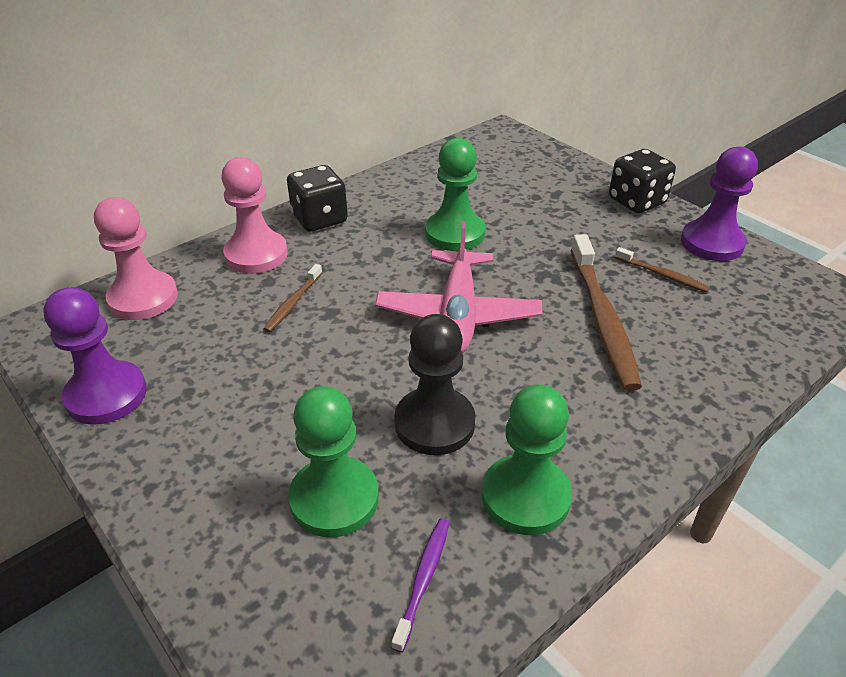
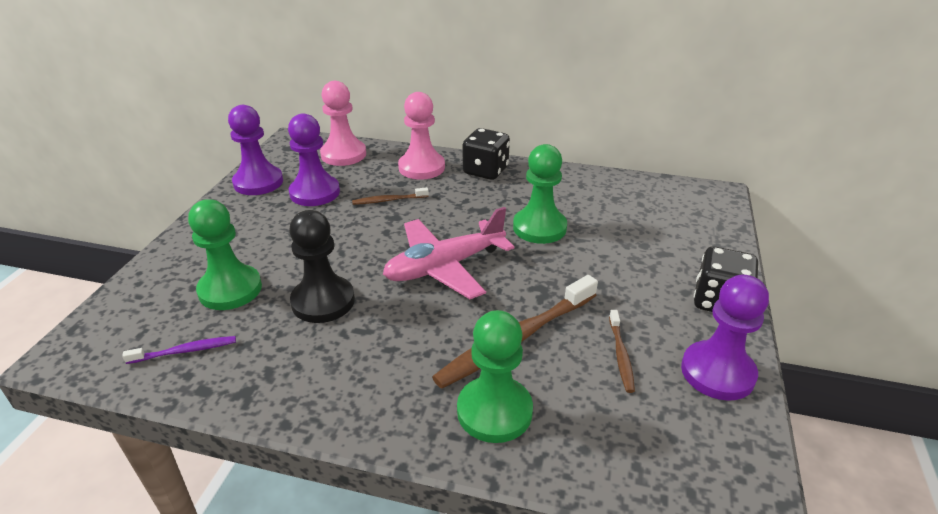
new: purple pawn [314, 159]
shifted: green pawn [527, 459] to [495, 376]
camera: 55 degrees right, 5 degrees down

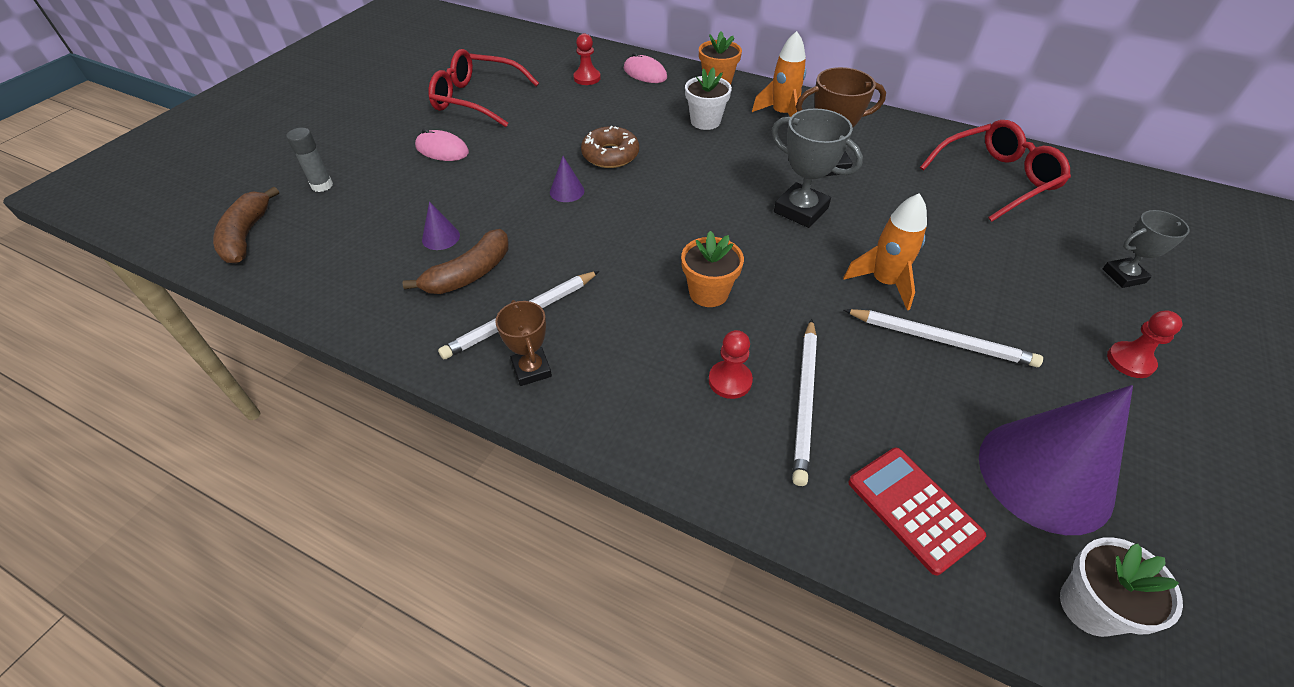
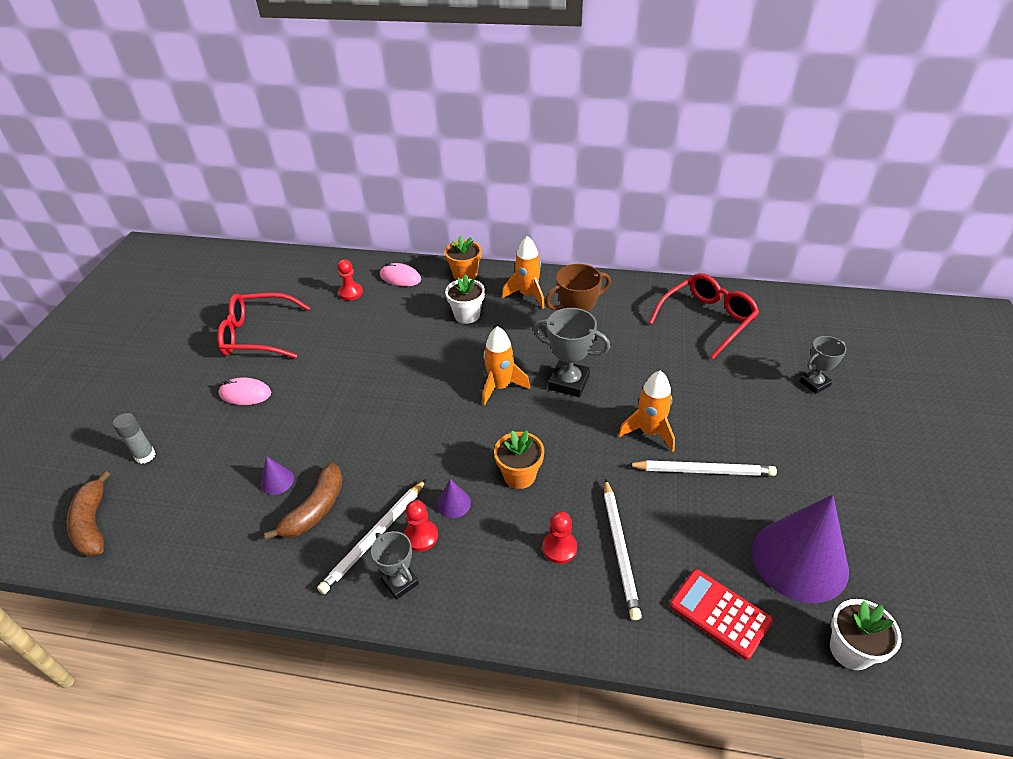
gone: brown donut [610, 147]
new: orange rocket [506, 366]
shifted: purple cone [567, 179] to [454, 498]; red pawn [1144, 344] to [421, 525]
repainted: brown trophy [523, 343] to grey trophy [395, 565]
camera: 15 degrees left, 5 degrees down

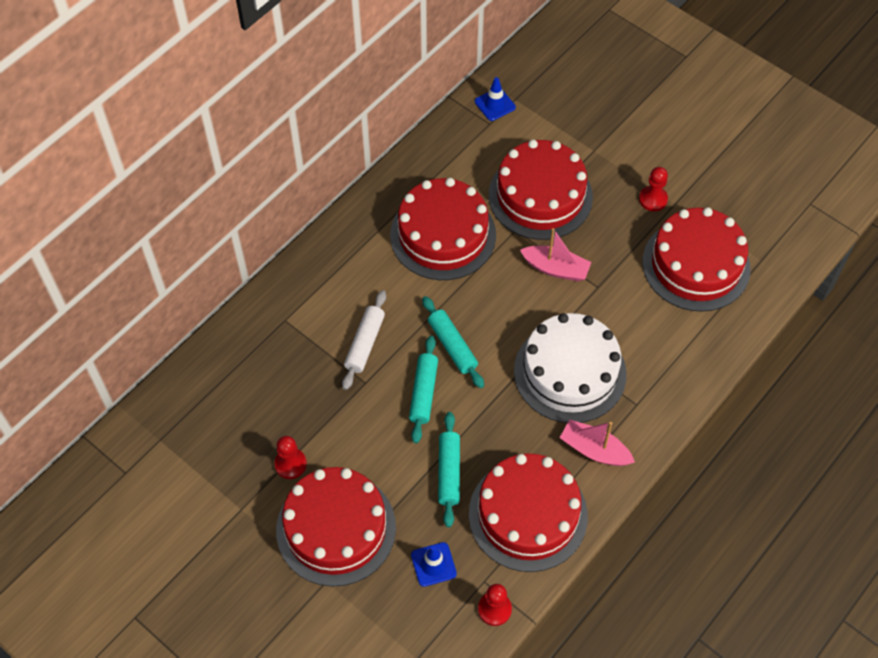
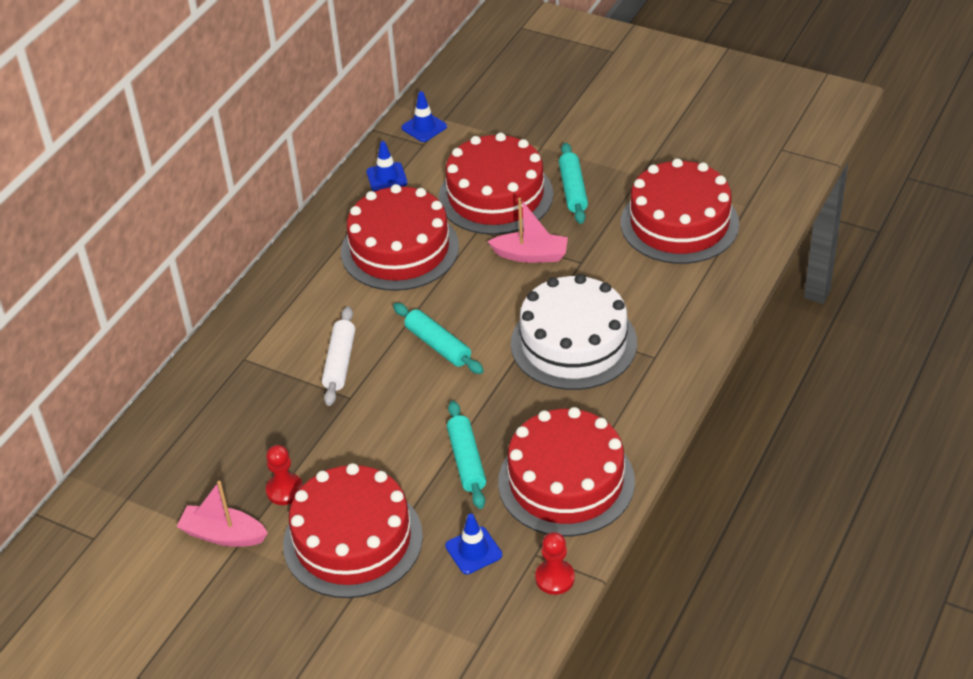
gone: red pawn [653, 189]
new: blue traffic cone [386, 166]
shifted: turquoise rolling pin [423, 389] to [573, 183]; pink boat [597, 442] to [222, 514]
camera: 10 degrees left, 15 degrees down

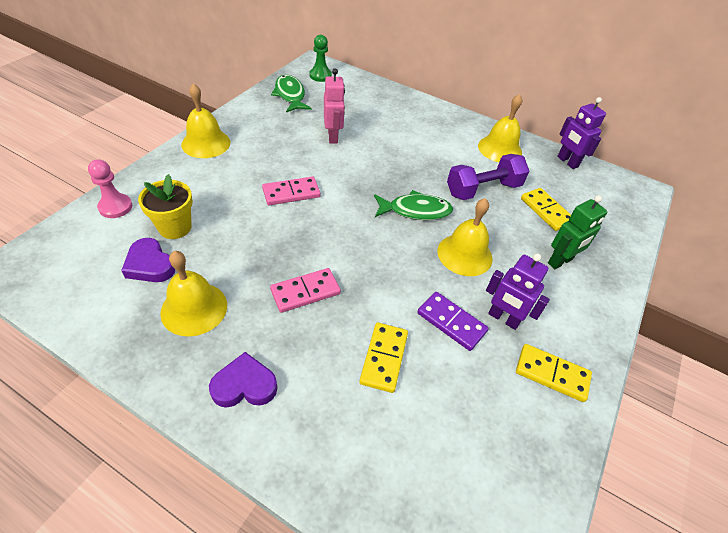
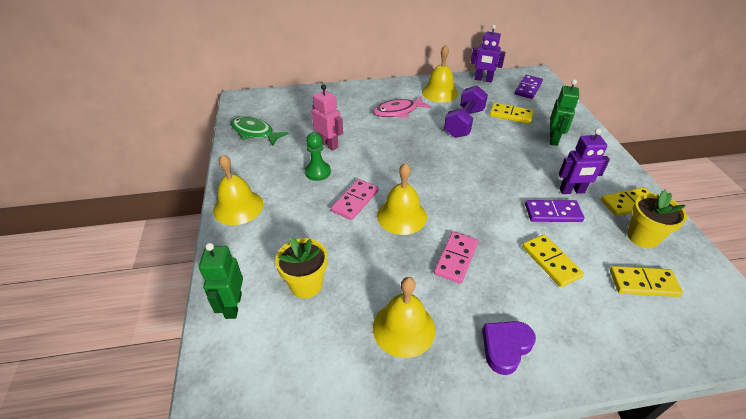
gone: green fish [413, 205]; purple heart [148, 260]
new: purple domino [529, 87]; pink fish [402, 107]; yellow flower pot [657, 219]; yellow domino [646, 281]
shifted: green pawn [320, 58] to [318, 156]; yellow bell [464, 237] to [402, 199]
swapped: pink pawn [110, 188] to green robot [221, 281]
camera: 35 degrees left, 5 degrees down

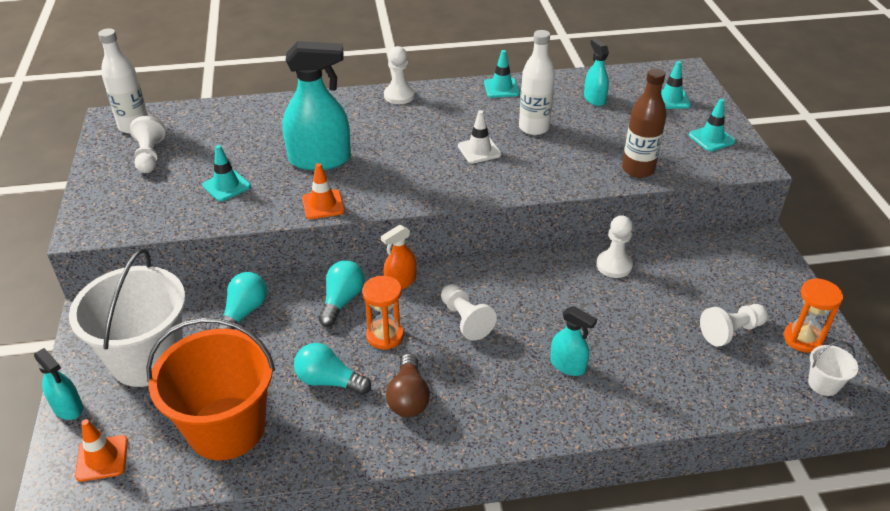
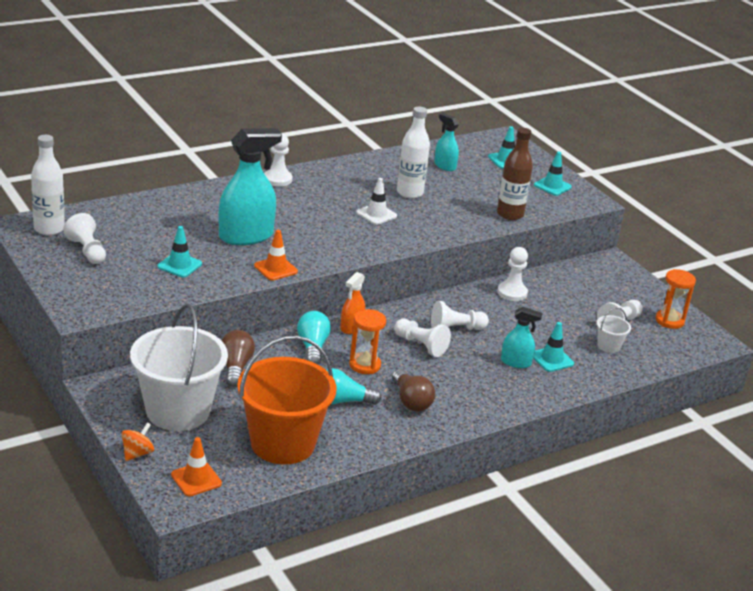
new: white pawn [460, 315]
shifted: turquoise traffic cone [502, 74] to [553, 347]; white bucket [833, 368] to [614, 330]
swapped: turquoise spray bottle [58, 384] to orange spinning top [137, 442]
repainted: turquoise light bulb [241, 301] to brown light bulb [238, 358]
camera: 25 degrees left, 10 degrees down

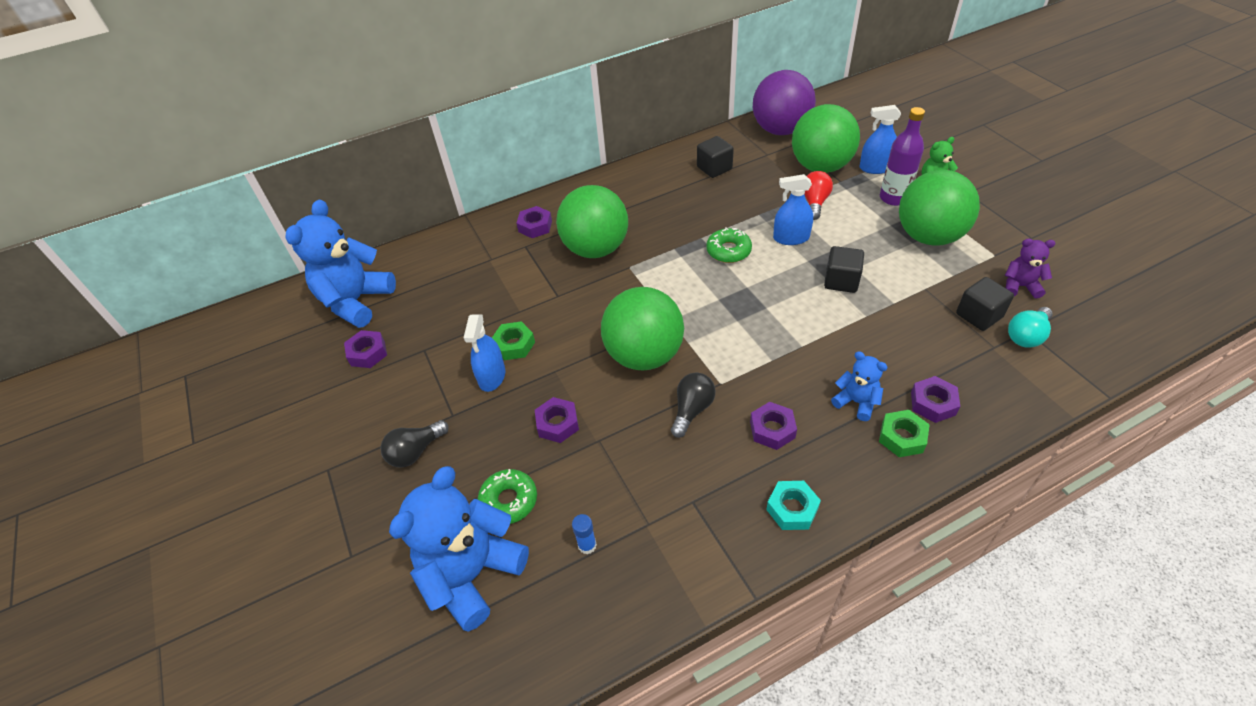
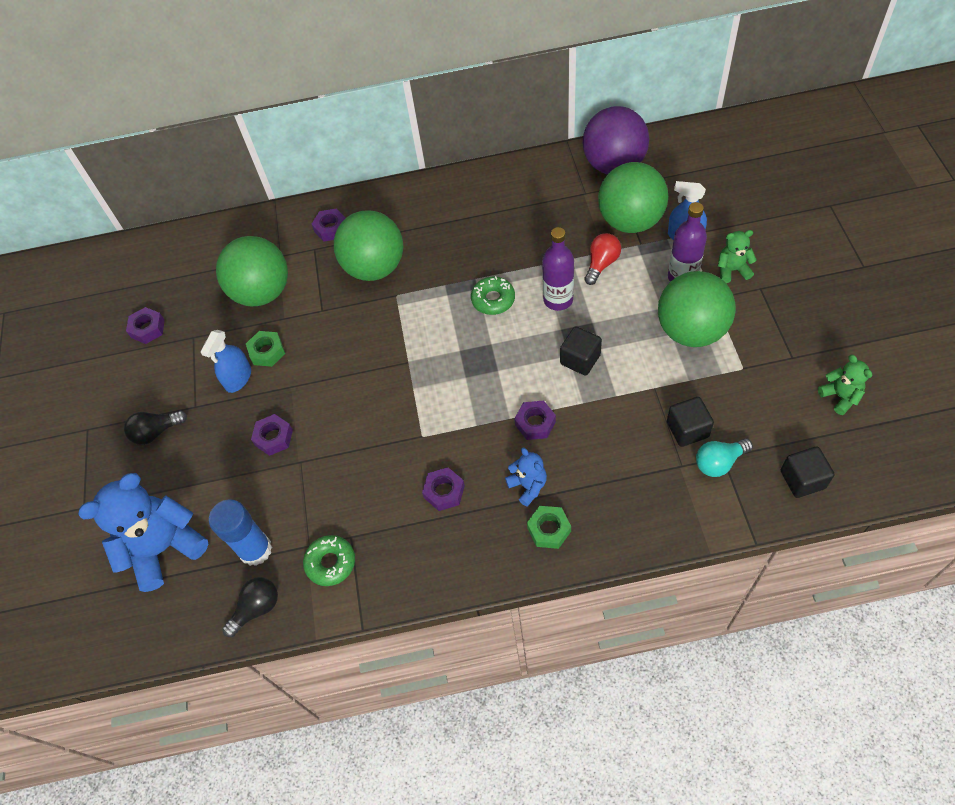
gone: blue teddy bear [341, 264]; purple teddy bear [1030, 268]; turquoise nut [793, 505]
new: green teddy bear [845, 385]
shifted: black cube [715, 157] to [808, 472]; green ball [642, 328] to [252, 271]; black light bulb [693, 405] to [250, 607]; purple nut [935, 399] to [535, 420]; green donut [507, 496] to [329, 560]
swapped: blue spray bottle [793, 209] to purple bottle [558, 269]
scaled: blue glue stick [584, 534] = [240, 532] x2.18
camera: 20 degrees right, 10 degrees up

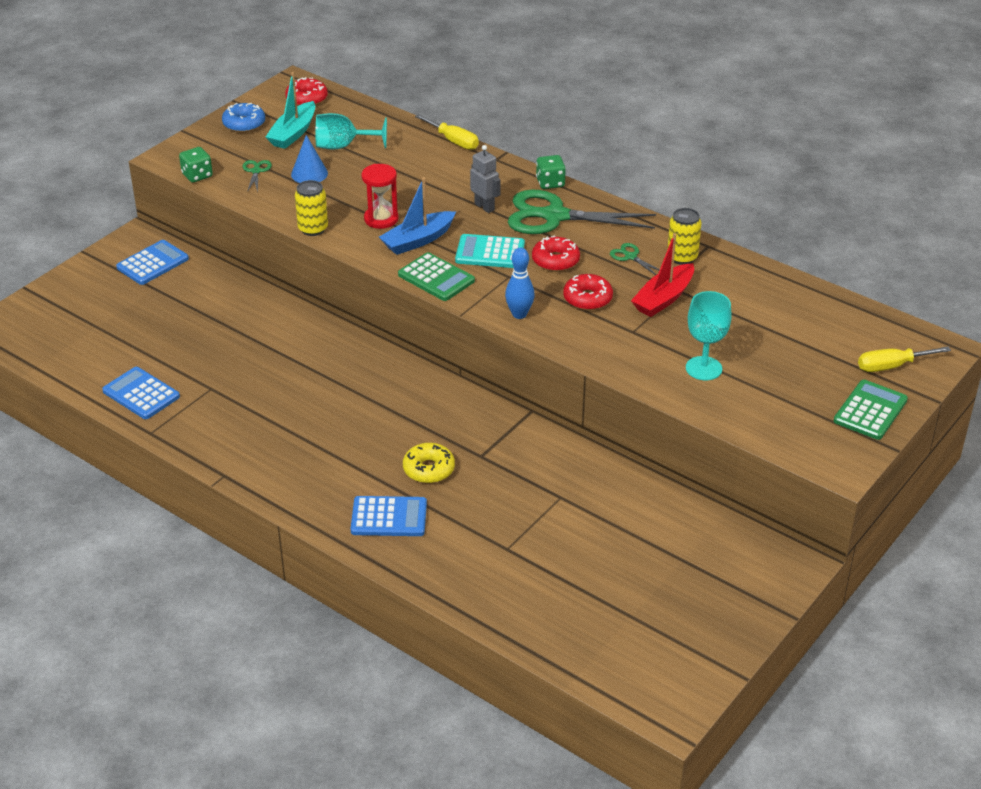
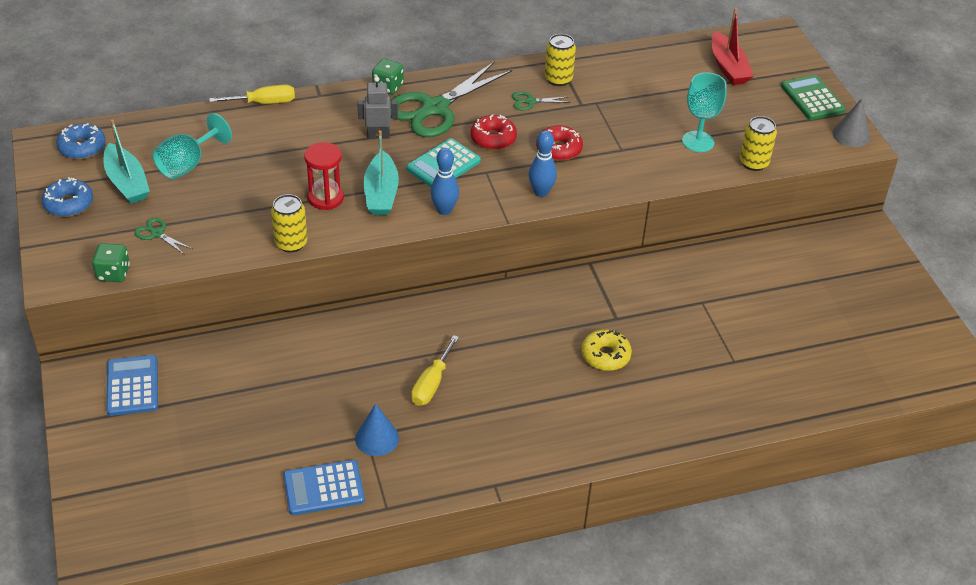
gone: blue calculator [389, 516]
new: grey cone [851, 122]; yellow can [758, 143]
shifted: blue cone [309, 159] to [377, 430]; red boat [662, 275] to [733, 46]; yellow screwdriver [904, 359] to [435, 370]
swapped: green calculator [436, 276] to blue bowling pin [444, 181]
repainted: red donut [306, 91] to blue donut [81, 141]; blue boat [417, 216] to turquoise boat [381, 172]
camera: 55 degrees left, 5 degrees up

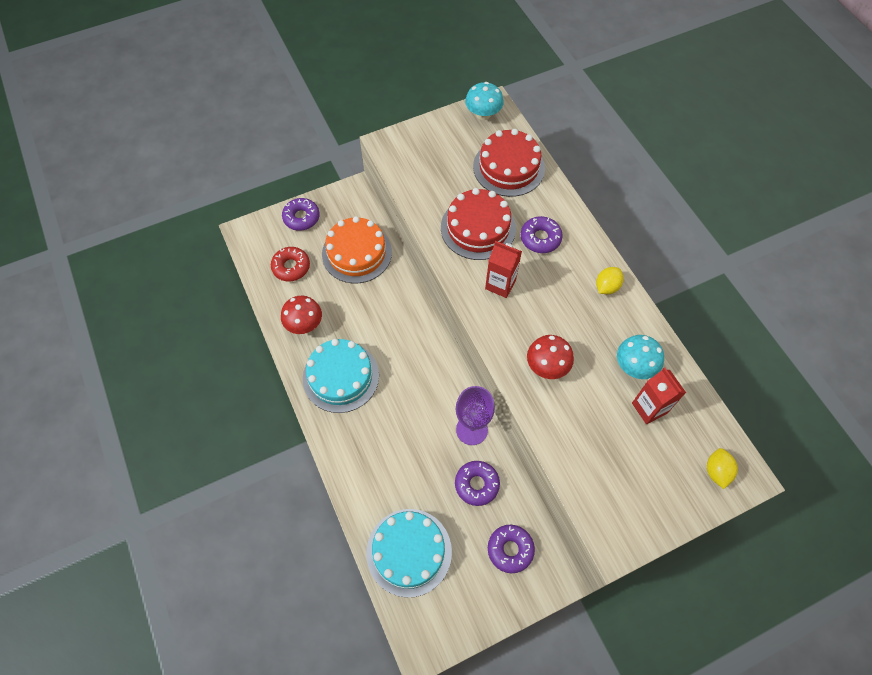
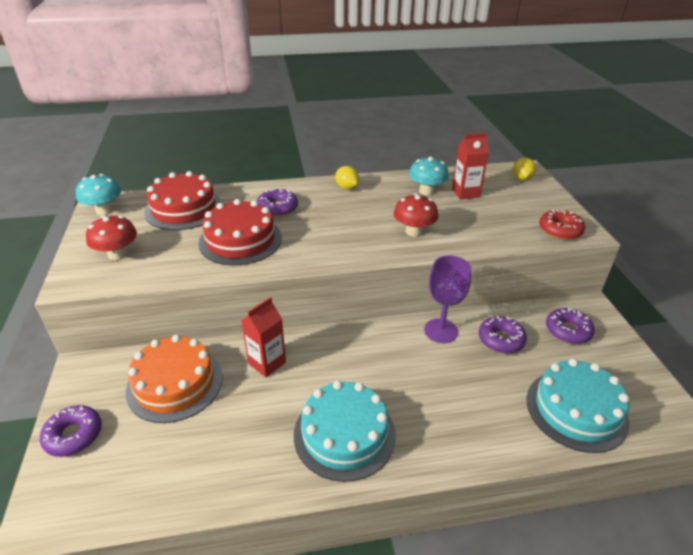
shifted: red carton [503, 269] to [263, 337]; red donut [290, 264] to [562, 225]; red mushroom [301, 315] to [111, 238]
rotated: yellow lemon [722, 468] = [524, 169] 75 degrees clockwise
camera: 75 degrees left, 25 degrees down

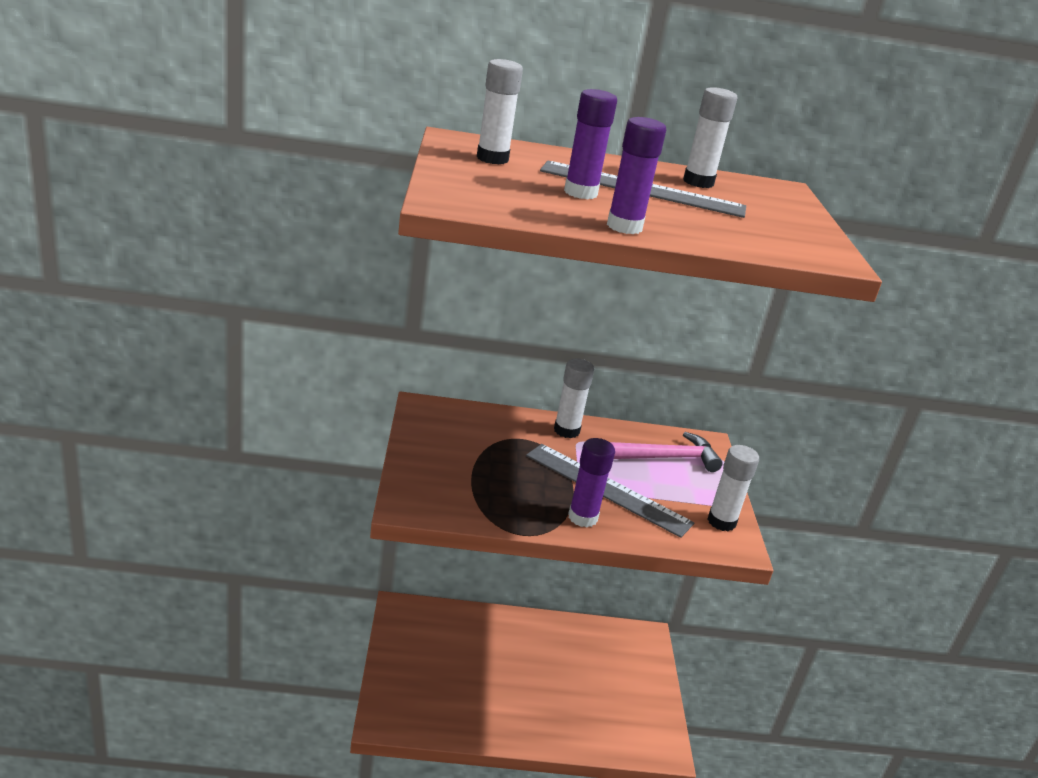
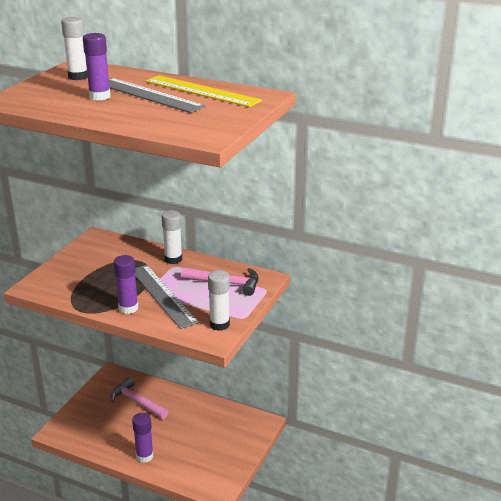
new: pink hammer [139, 398]
shifted: purple glue stick [636, 175] to [143, 438]
swapped: white glue stick [710, 137] to yellow ruler [203, 91]
camera: 30 degrees right, 0 degrees up

